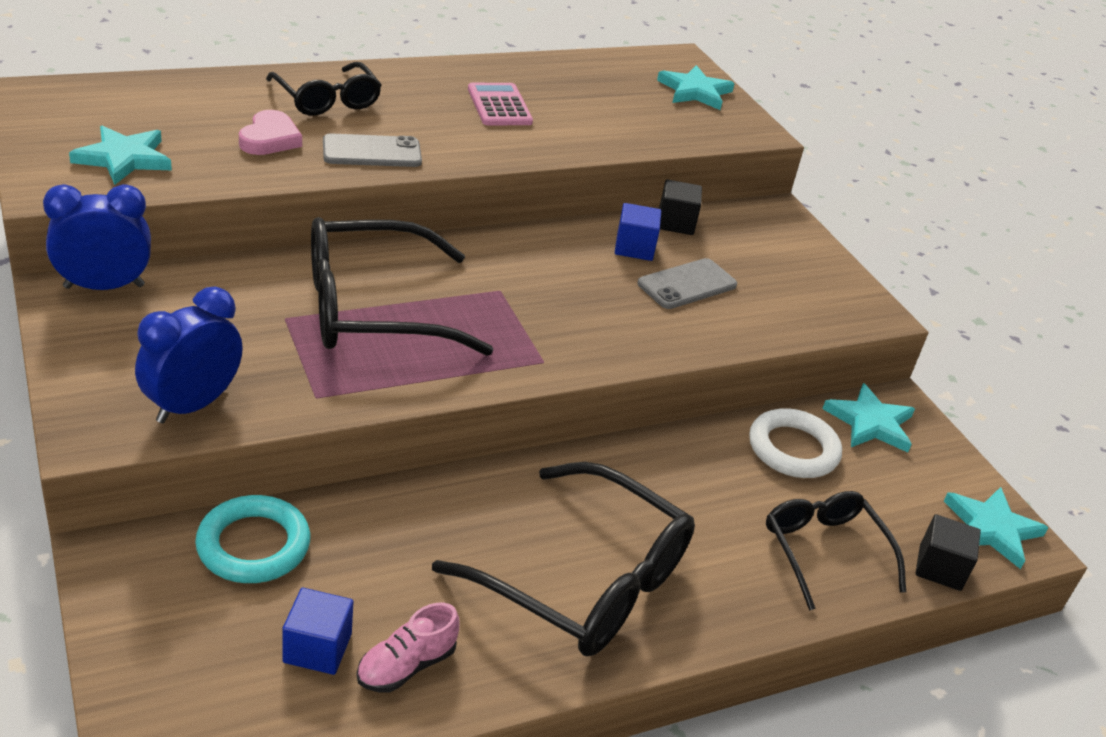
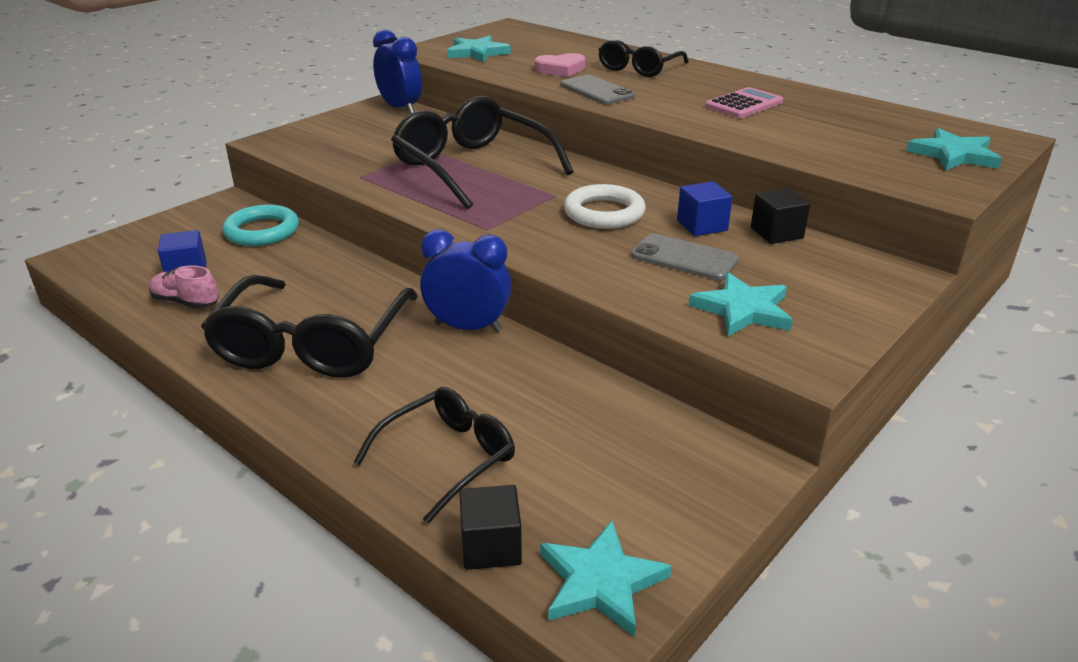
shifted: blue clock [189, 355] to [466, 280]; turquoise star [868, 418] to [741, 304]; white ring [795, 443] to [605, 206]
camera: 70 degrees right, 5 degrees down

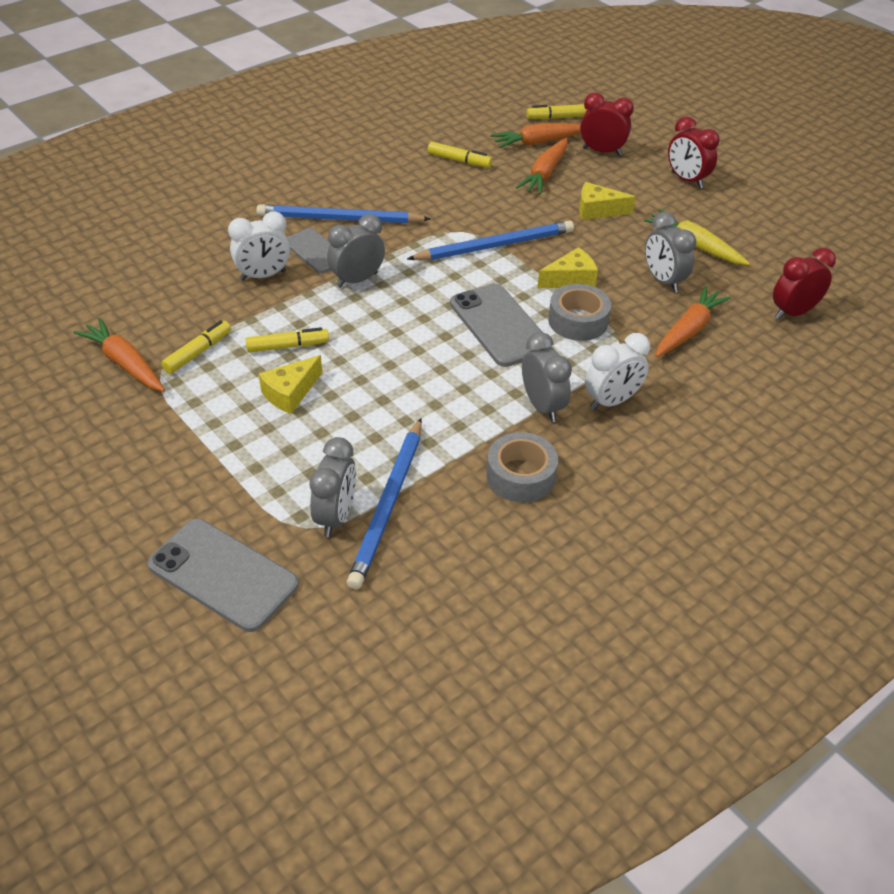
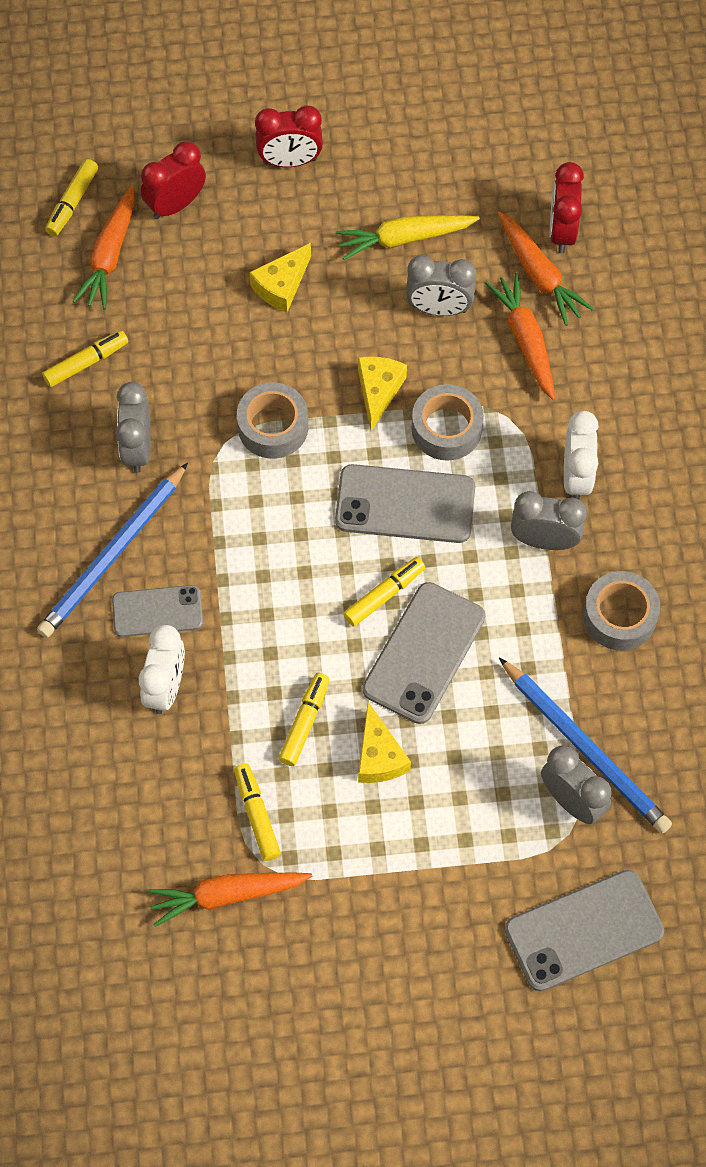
new: yellow marker [384, 592]; grey phone [424, 653]
shifted: orange carrot [542, 166] to [546, 268]; grey clock [356, 251] to [133, 427]
swapped: blue pencil [490, 240] to grey tape [272, 420]
camera: 55 degrees left, 20 degrees up

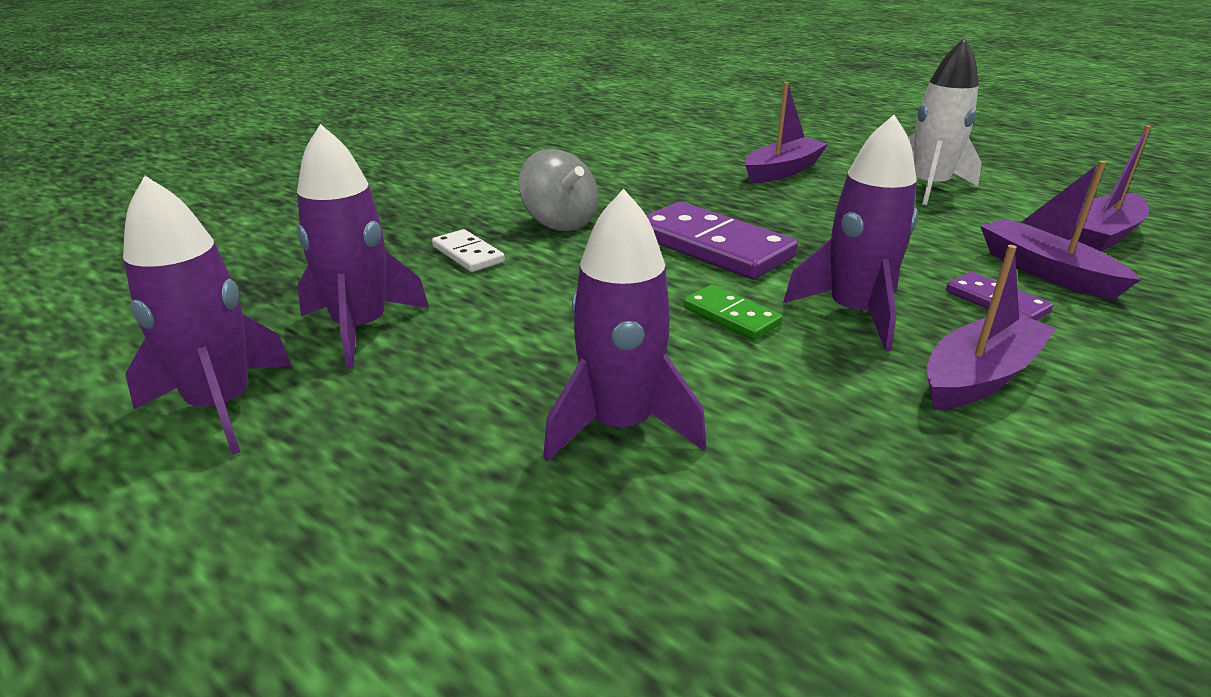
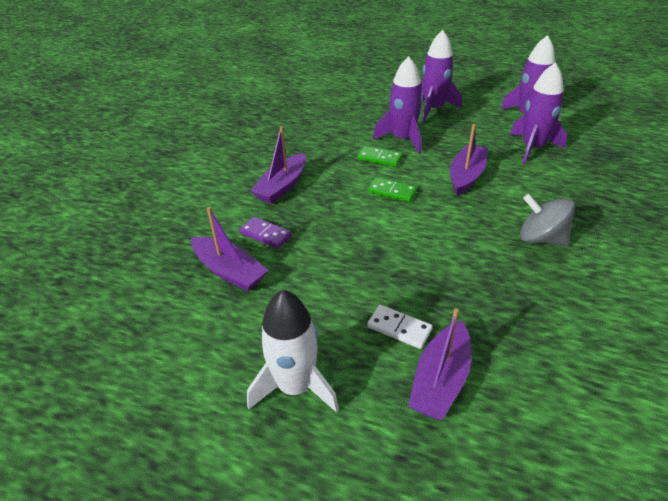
gone: purple domino [722, 240]
new: green domino [380, 156]
shifted: purple rocket [850, 233] to [441, 76]; purple boat [1111, 188] to [469, 160]; white domino [468, 250] to [400, 327]
camera: 160 degrees right, 10 degrees up

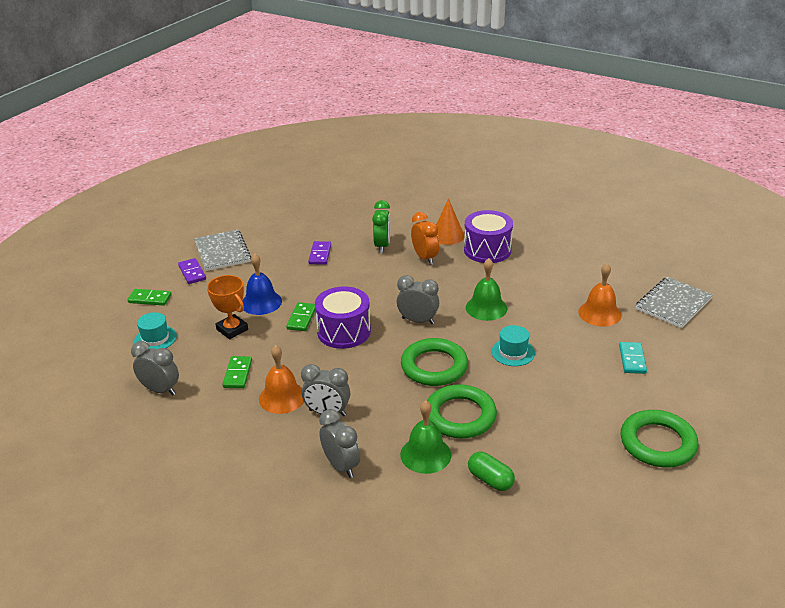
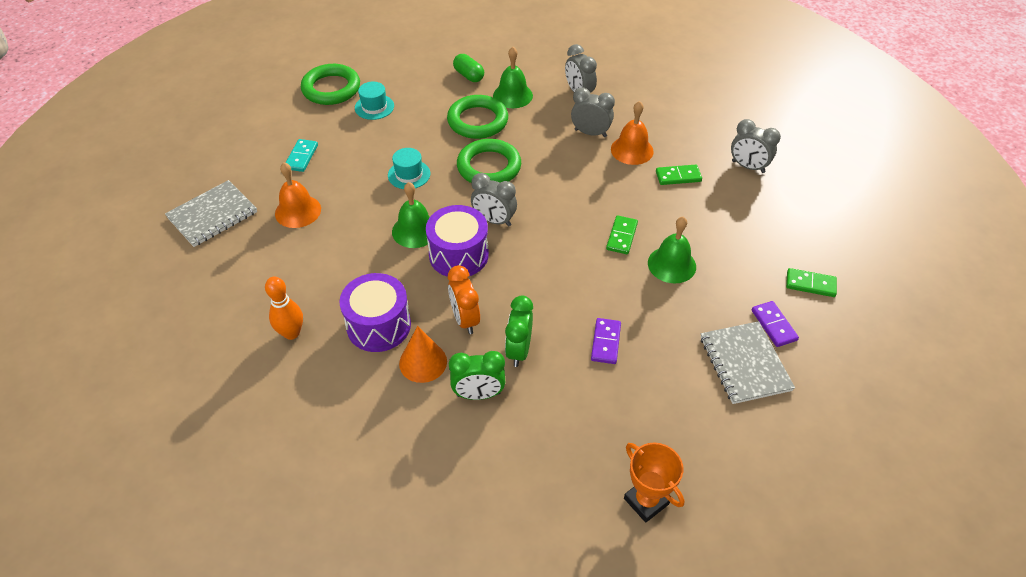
new: orange bowling pin [284, 308]; green clock [477, 375]
shifted: orange trophy [227, 307] to [654, 483]; purple drum [343, 317] to [457, 241]; turquoise hat [155, 330] to [374, 101]
repainted: blue bell [262, 284] to green bell [672, 250]
rotated: green domino [237, 372] = [679, 175] 75 degrees clockwise
camera: 175 degrees left, 15 degrees up

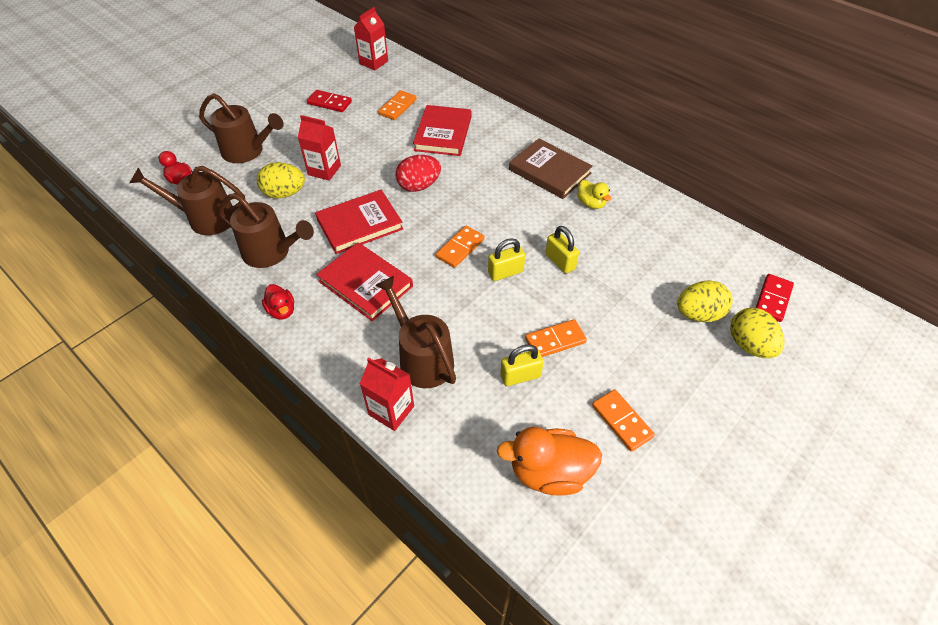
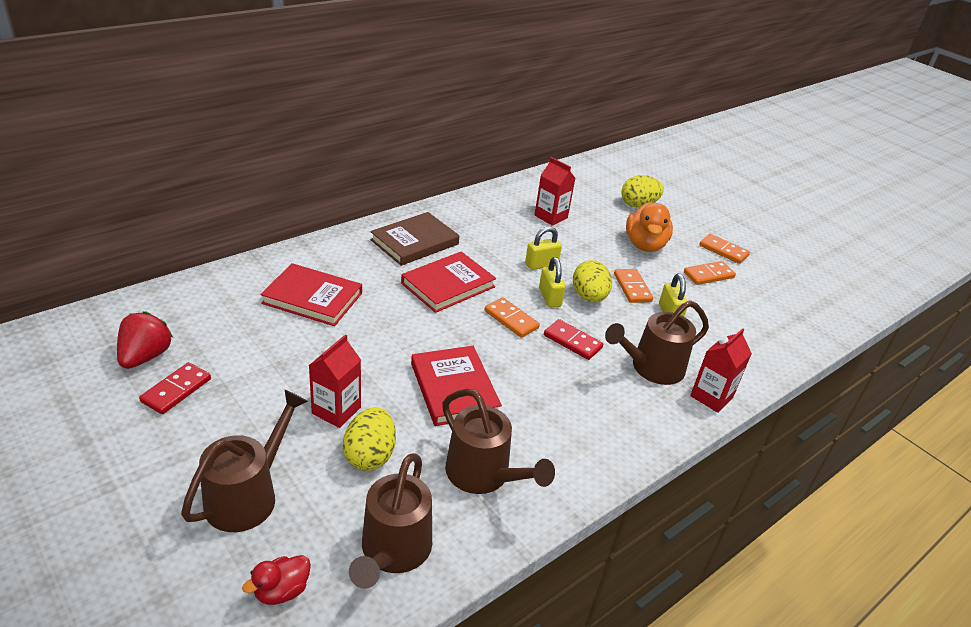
gone: red egg [418, 173]; yellow duck [594, 194]; red duck [278, 302]
new: red strawberry [145, 340]
shifted: red carton [371, 38] to [555, 191]; orange domino [397, 105] to [724, 249]; red book [364, 281] to [448, 282]; red domino [775, 298] to [573, 339]; yellow egg [705, 301] to [592, 281]; orange duck [549, 461] to [649, 227]
rotated: brown watering can [266, 230] = [498, 441] 105 degrees clockwise
camera: 85 degrees left, 15 degrees down

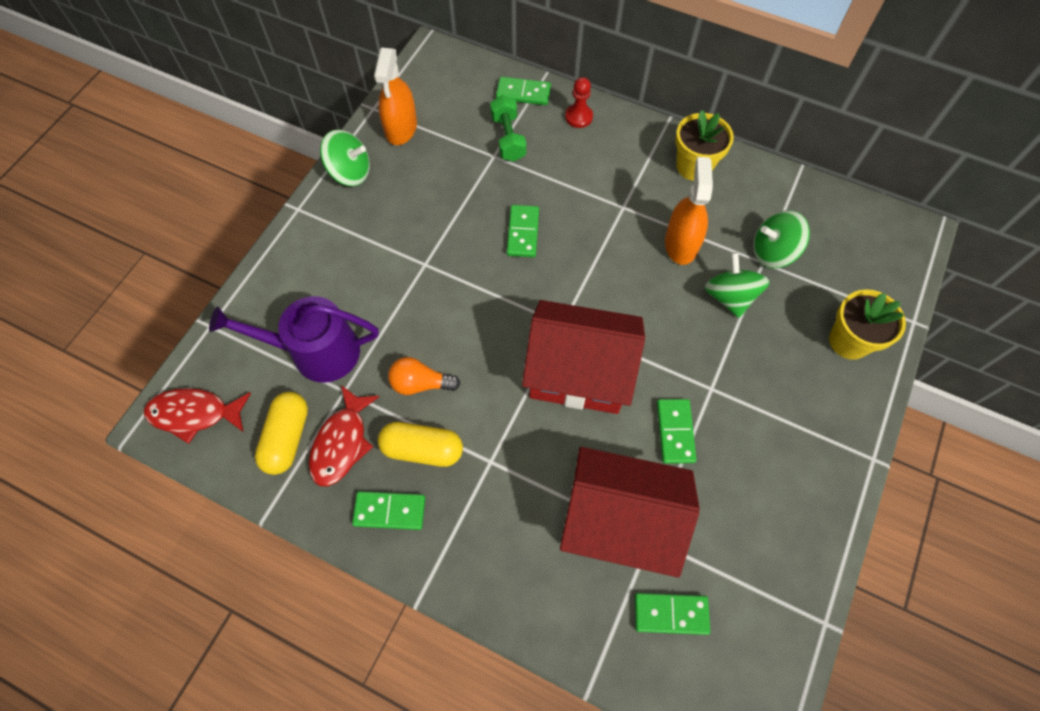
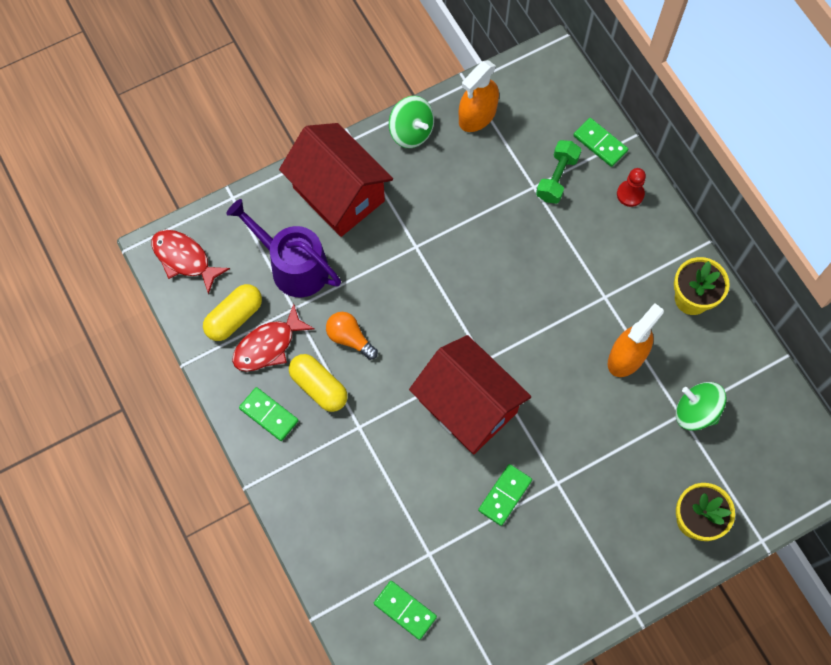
gone: green domino [523, 231]; green spinning top [737, 285]
shifted: red house [630, 512] to [336, 180]
camera: 35 degrees right, 5 degrees up

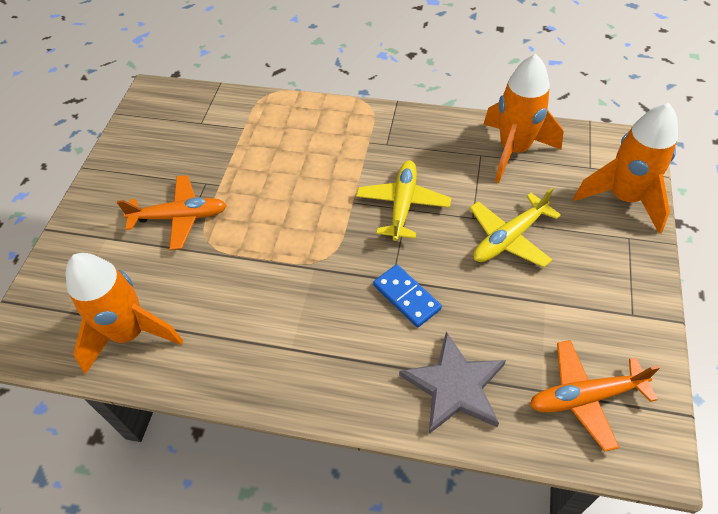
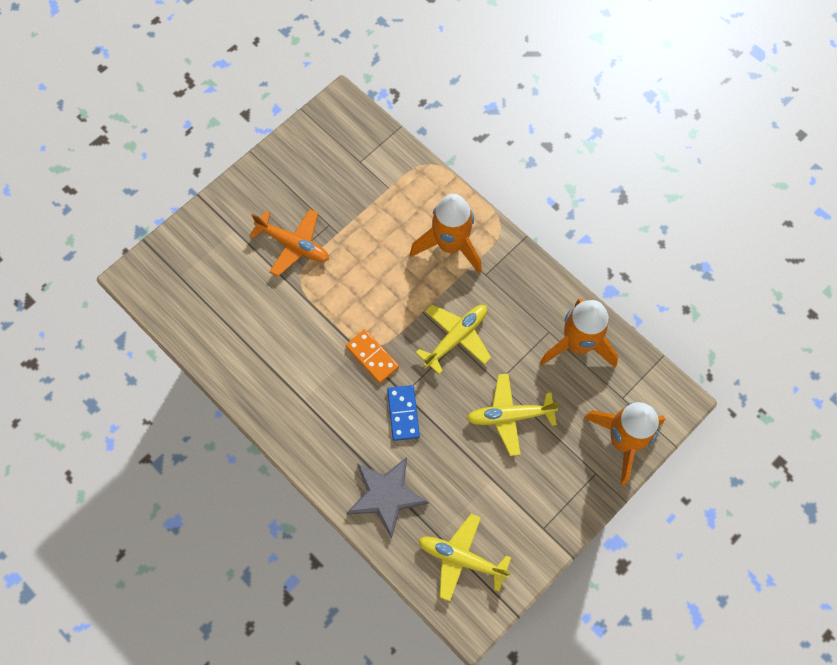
new: orange domino [372, 356]
shifted: orange rocket [124, 313] to [446, 234]
repainted: orange plane [595, 396] to yellow plane [464, 558]
camera: 30 degrees right, 15 degrees up

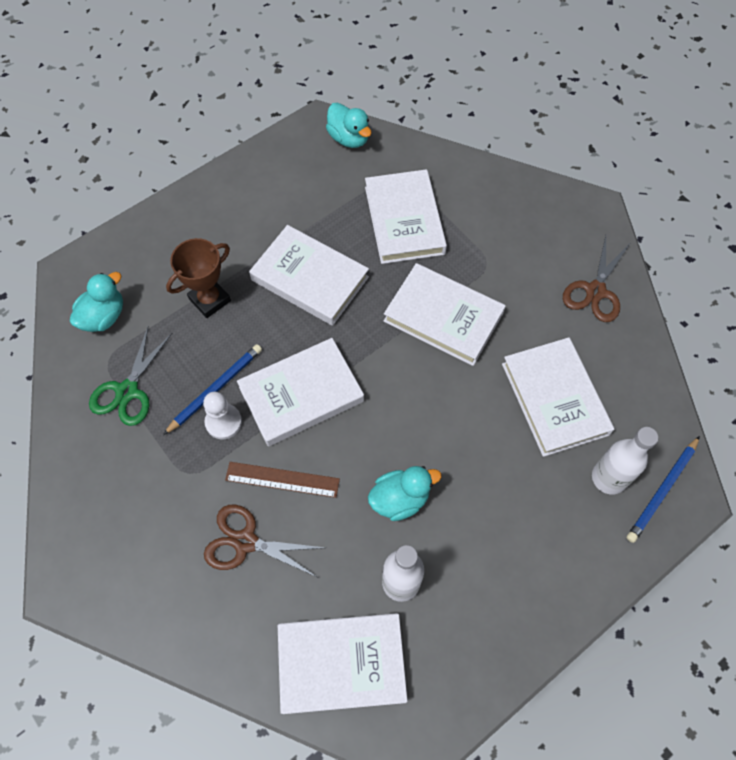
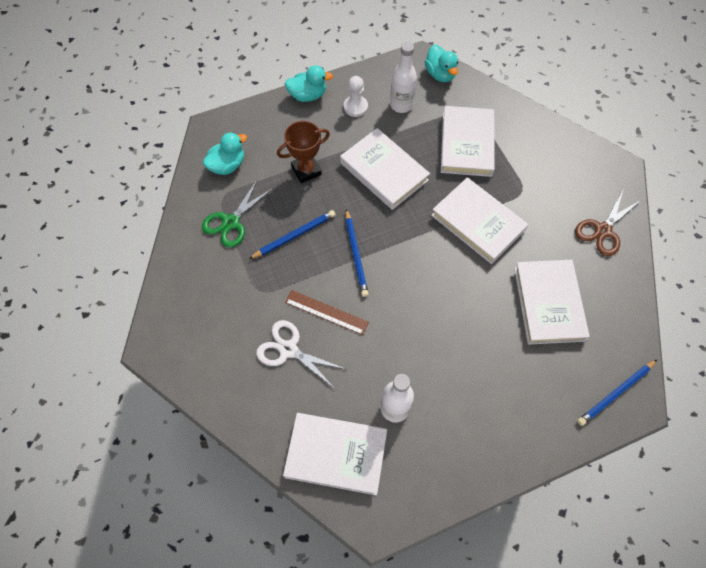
shifted: white pawn [222, 415] to [356, 96]; white bottle [625, 461] to [403, 77]; turquoise duck [405, 493] to [309, 83]
swapped: white book [300, 392] to blue pencil [357, 253]
repainted: brown scissors [264, 541] to white scissors [300, 354]
camera: 15 degrees right, 0 degrees up

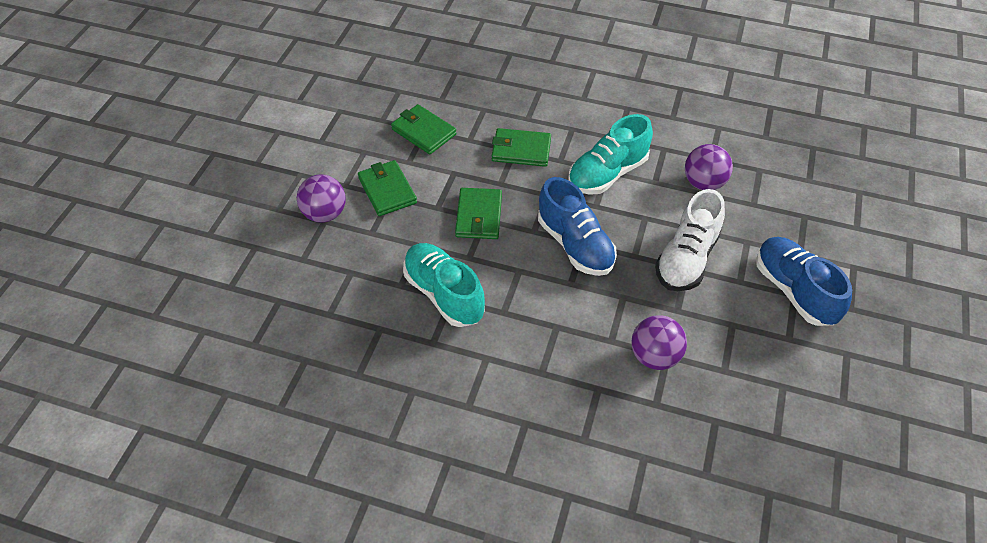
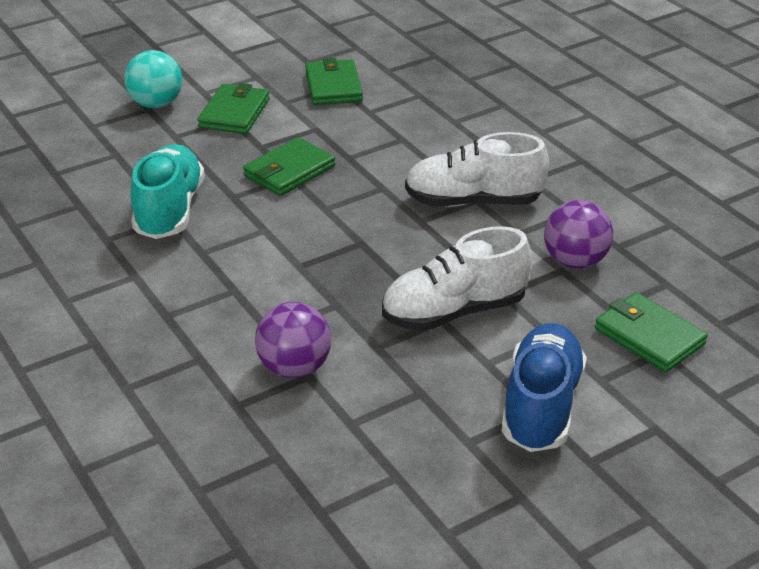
gone: blue shoe [577, 226]
shifted: green wallet [521, 147] to [651, 332]
repainted: turquoise shoe [610, 154] to white shoe [477, 169]; purple ball [321, 198] to turquoise ball [153, 79]
camera: 40 degrees right, 15 degrees down

